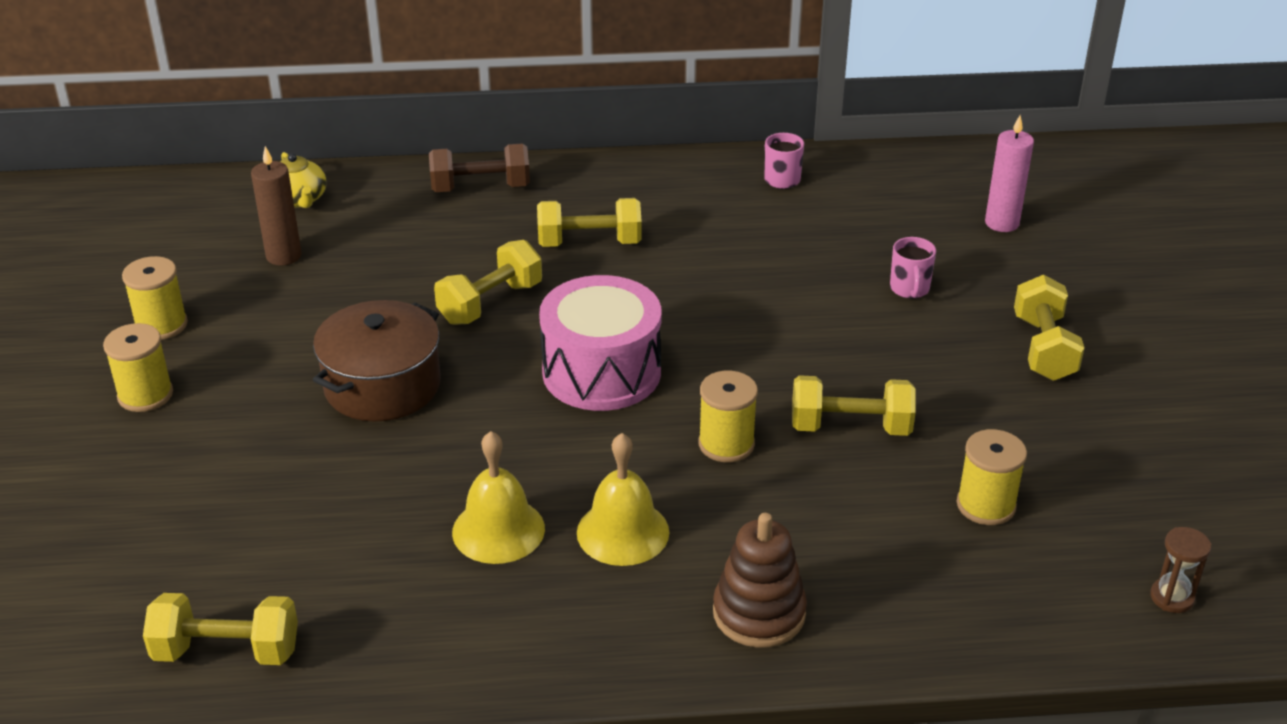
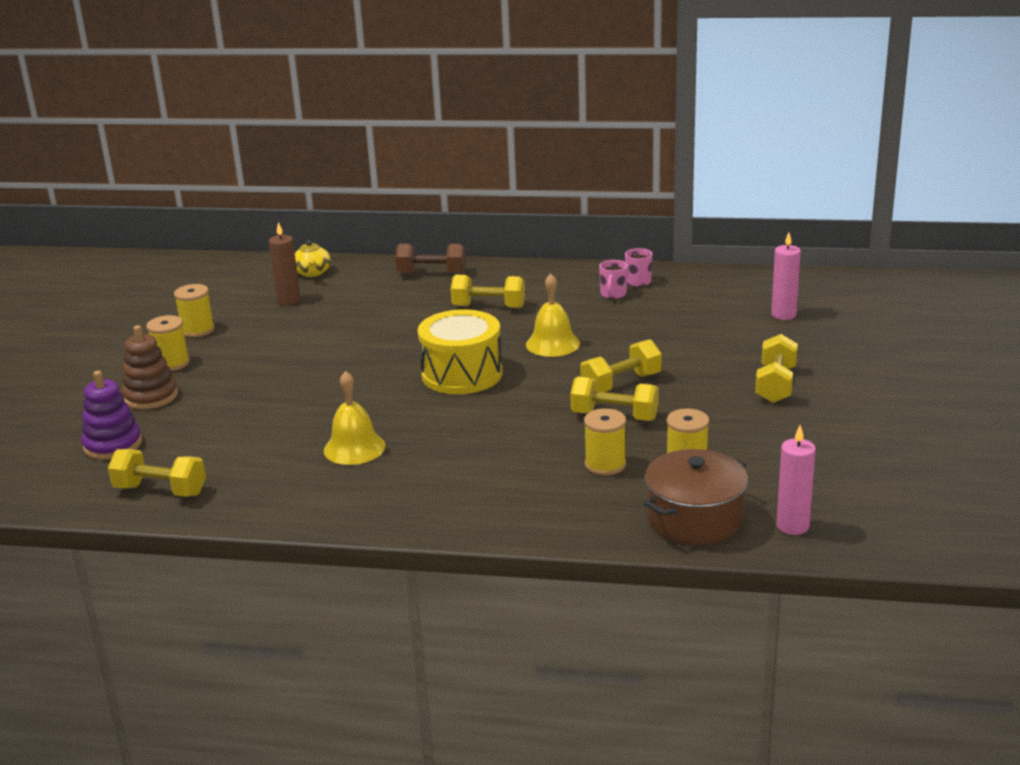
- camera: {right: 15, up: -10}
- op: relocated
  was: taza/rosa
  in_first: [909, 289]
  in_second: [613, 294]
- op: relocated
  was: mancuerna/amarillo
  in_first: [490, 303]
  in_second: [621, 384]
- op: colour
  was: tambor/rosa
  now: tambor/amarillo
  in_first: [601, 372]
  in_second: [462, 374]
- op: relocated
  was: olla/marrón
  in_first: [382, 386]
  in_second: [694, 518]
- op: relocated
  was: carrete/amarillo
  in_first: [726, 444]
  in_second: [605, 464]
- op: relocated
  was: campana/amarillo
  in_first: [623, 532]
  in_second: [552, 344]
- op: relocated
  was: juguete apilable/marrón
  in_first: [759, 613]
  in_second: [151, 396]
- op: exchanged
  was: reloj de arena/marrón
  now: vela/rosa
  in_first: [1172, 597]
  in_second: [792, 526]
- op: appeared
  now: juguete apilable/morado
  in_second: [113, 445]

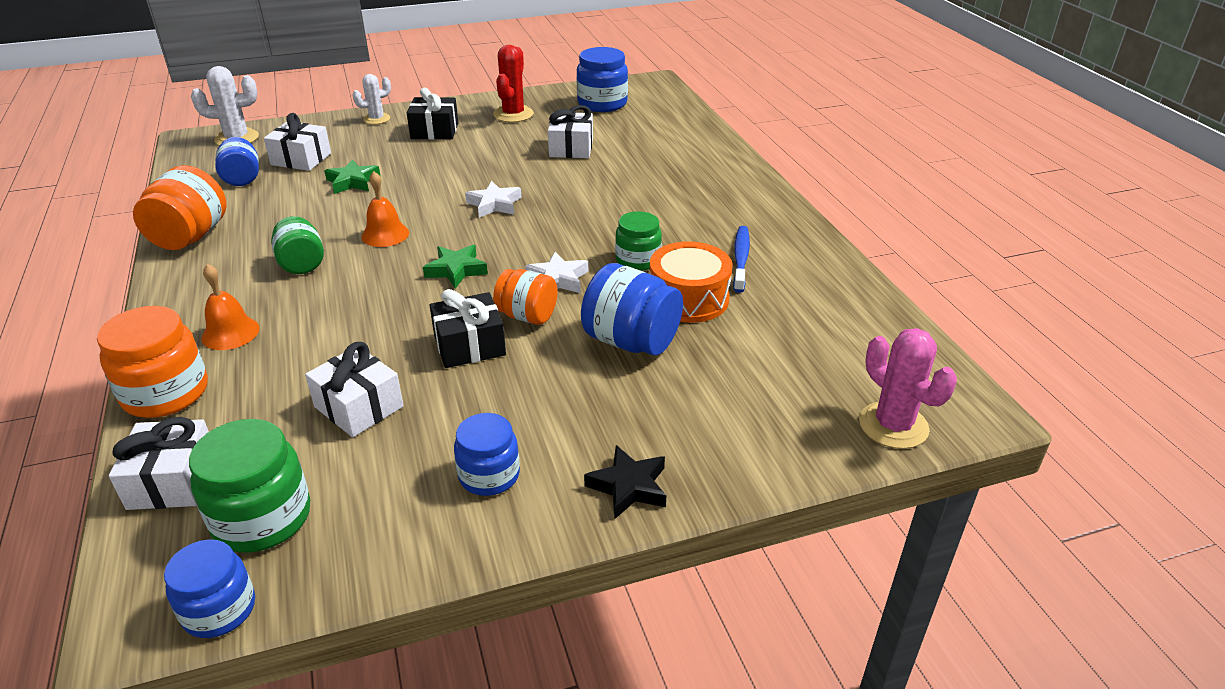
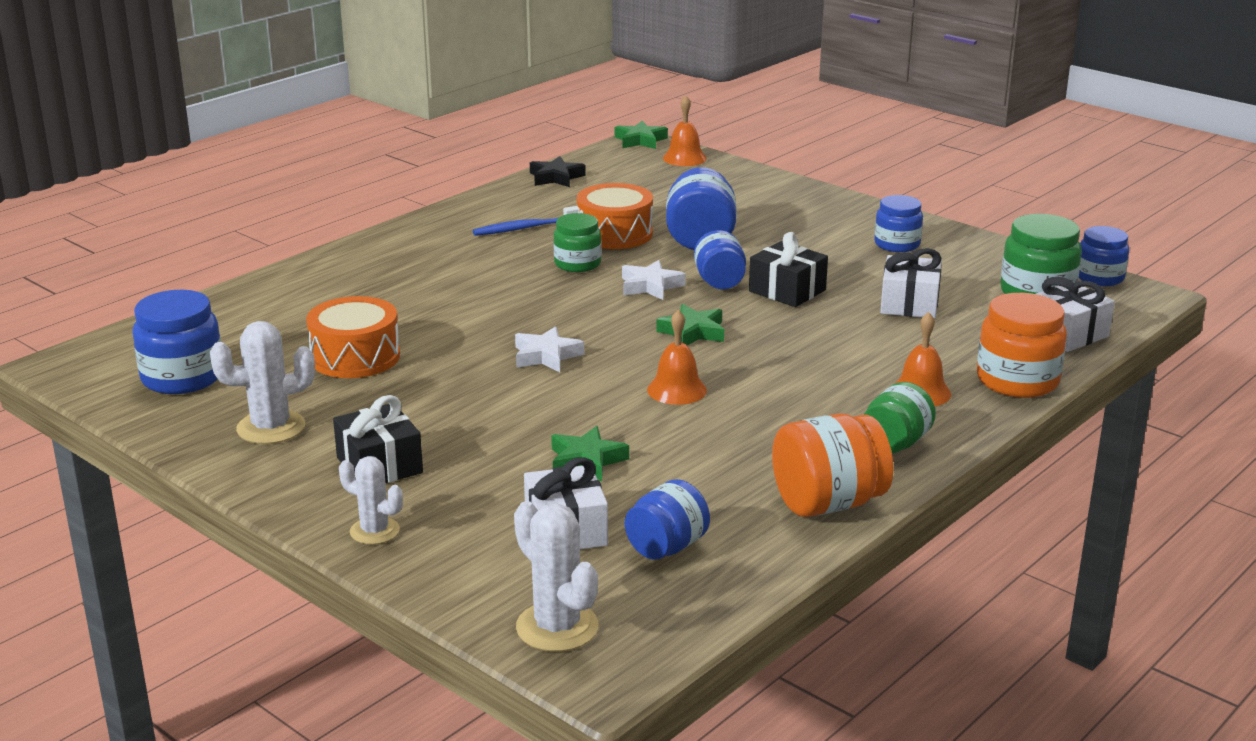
- camera: {right: -120, up: -10}
- op: colour
  was: cactus/rojo
  now: cactus/blanco
  in_first: [513, 114]
  in_second: [271, 428]
- op: exchanged
  was: regalo/blanco
  now: tambor/naranja
  in_first: [571, 148]
  in_second: [355, 357]
- op: relocated
  was: tarro/verde
  in_first: [302, 264]
  in_second: [895, 443]
- op: colour
  was: tarro/naranja
  now: tarro/azul
  in_first: [527, 316]
  in_second: [719, 282]
- op: exchanged
  was: cactus/rosa
  now: campana/naranja
  in_first: [893, 425]
  in_second: [684, 158]
- op: relocated
  was: estrella/negro
  in_first: [628, 486]
  in_second: [556, 177]
- op: appeared
  now: estrella/verde
  in_second: [640, 140]

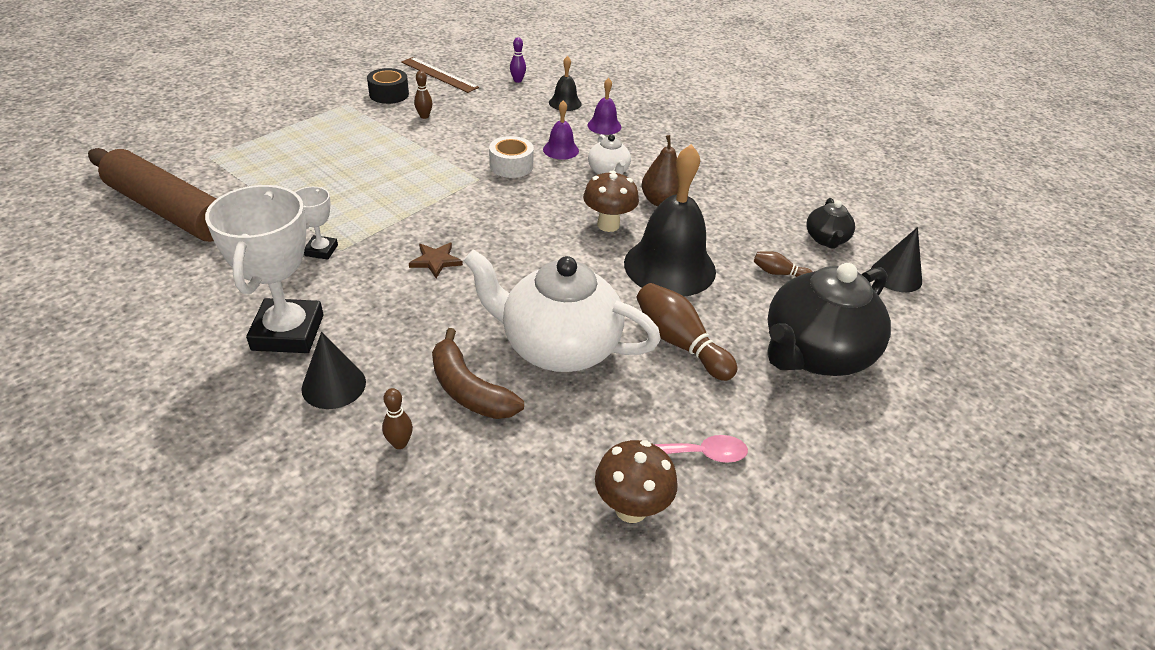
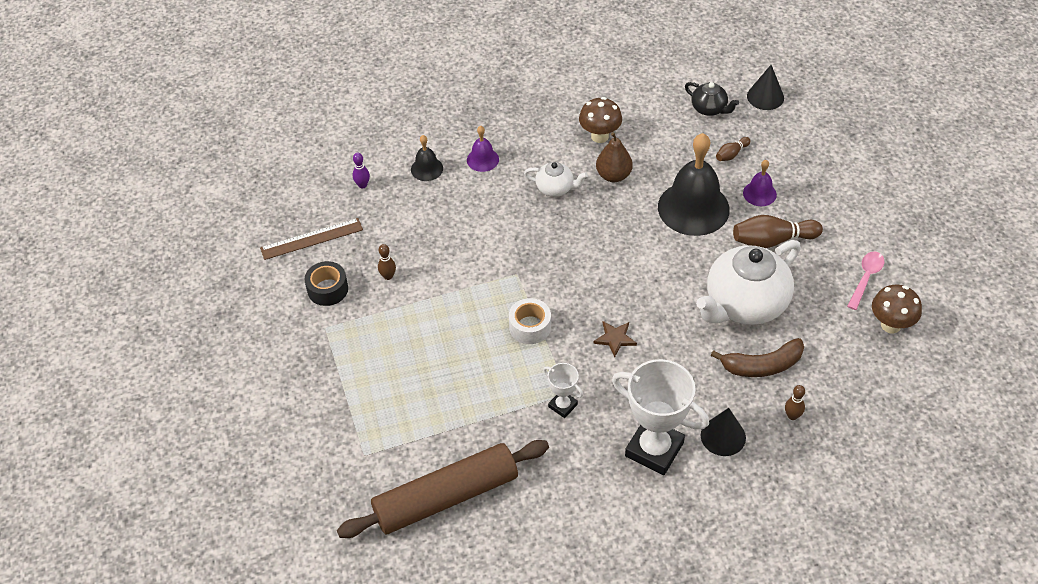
- camera: {right: -55, up: 10}
- op: relocated
  was: campana/morado
  in_first: [561, 150]
  in_second: [759, 193]
- op: relocated
  was: cinta adhesiva/blanco
  in_first: [511, 166]
  in_second: [530, 327]
- op: relocated
  was: seta/marrón
  in_first: [608, 225]
  in_second: [599, 136]
- op: missing
  was: tetera/negro
  in_first: [815, 353]

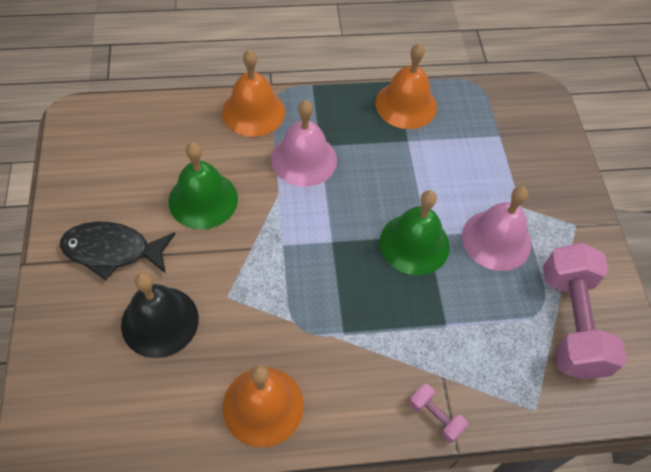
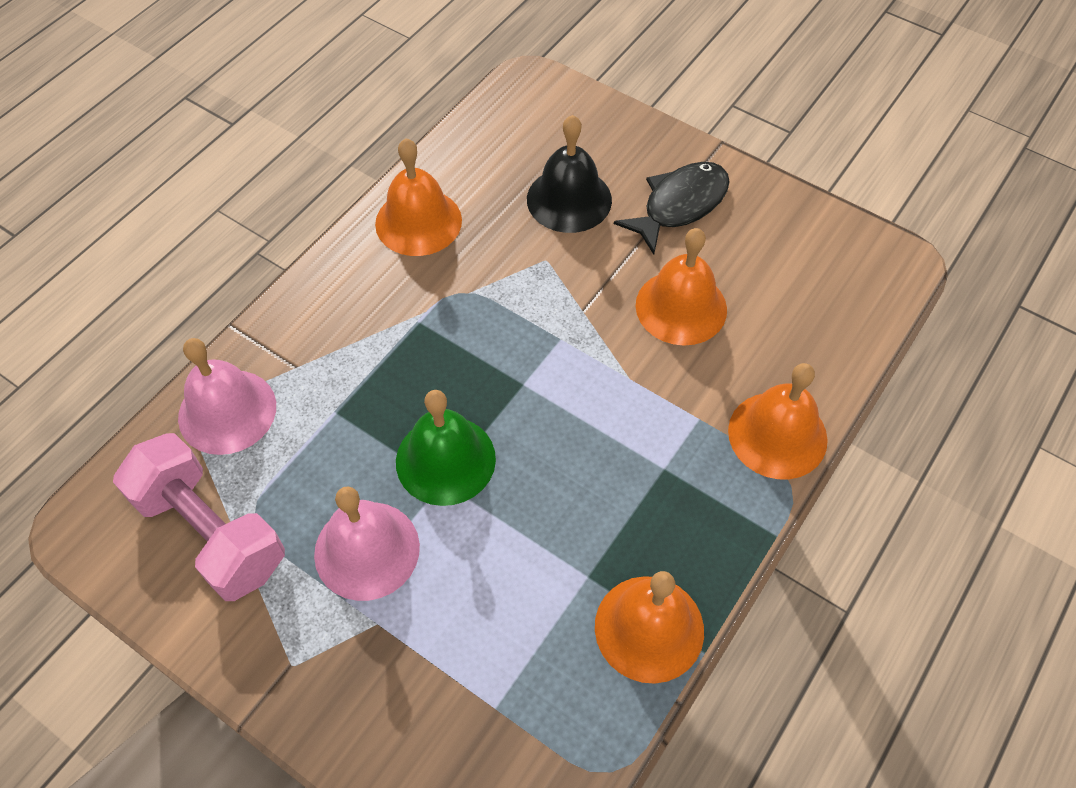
- camera: {right: 135, up: 0}
- op: relocated
  was: campana/rosa
  in_first: [304, 159]
  in_second: [227, 411]
- op: colour
  was: campana/verde
  now: campana/naranja
  in_first: [203, 199]
  in_second: [681, 307]
- op: missing
  was: mancuerna/rosa
  in_first: [435, 417]

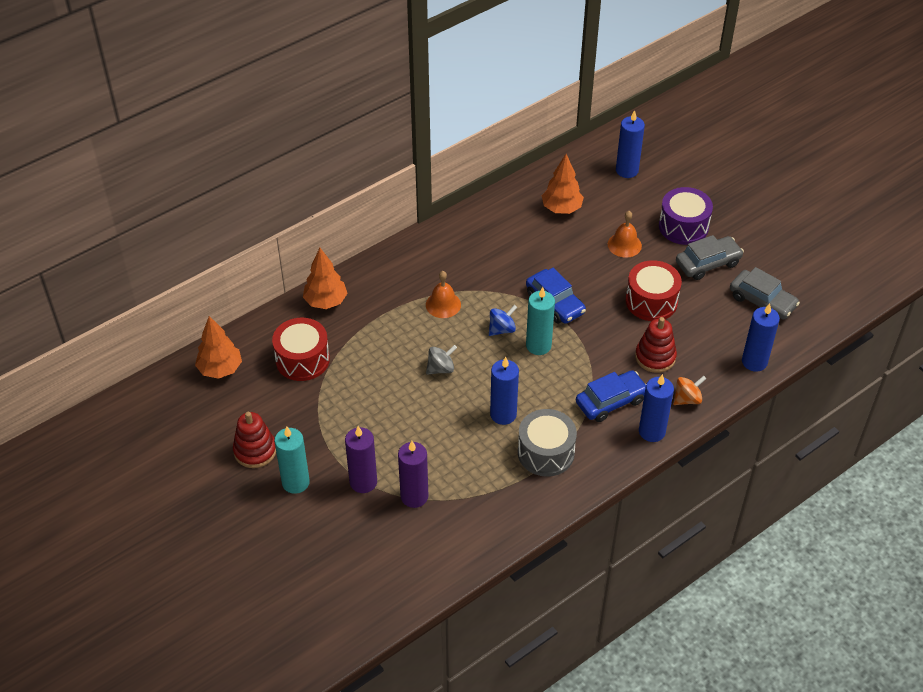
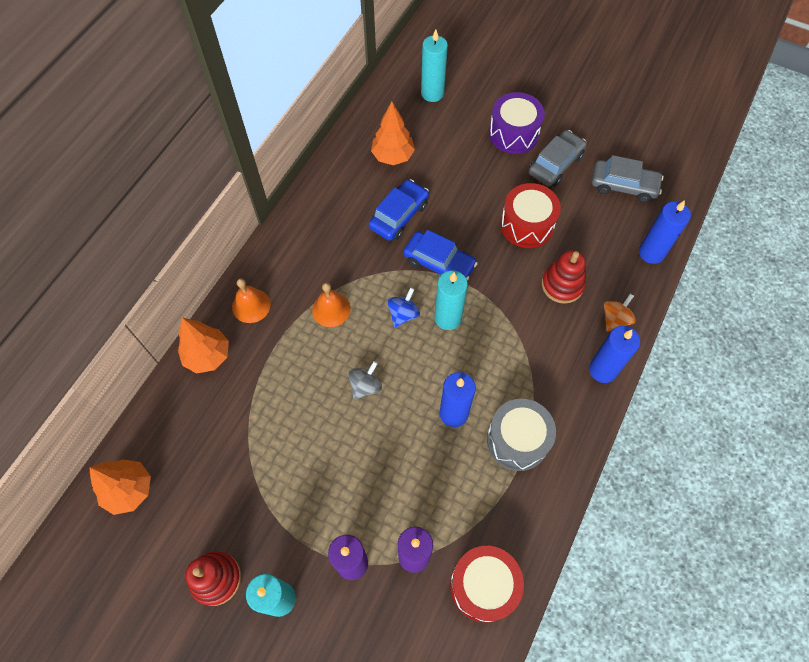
- camera: {right: -25, up: 15}
- op: colour
  was: vela/azul
  now: vela/turquesa
  in_first: [627, 170]
  in_second: [432, 93]
- op: relocated
  was: campana/naranja
  in_first: [624, 245]
  in_second: [251, 305]
- op: relocated
  was: tambor/rojo
  in_first: [302, 359]
  in_second: [483, 586]
- op: relocated
  was: coche/azul
  in_first: [610, 401]
  in_second: [399, 215]

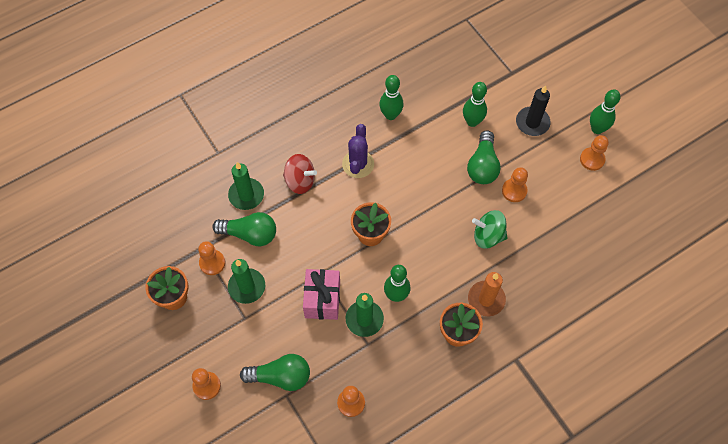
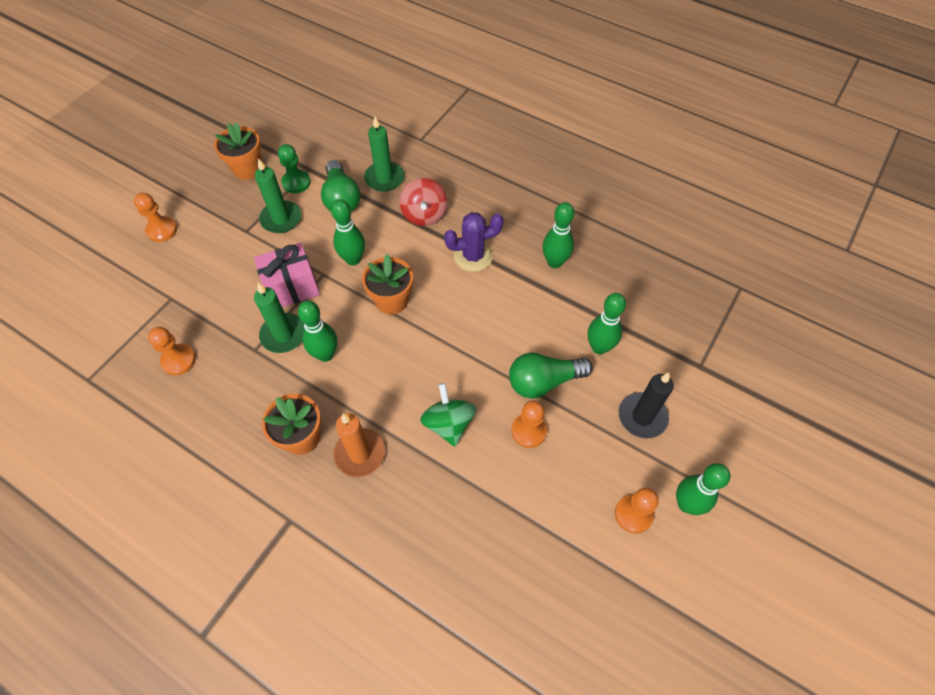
- camera: {right: 65, up: -5}
- op: colour
  was: peón/naranja
  now: peón/verde
  in_first: [212, 263]
  in_second: [296, 182]
- op: missing
  was: bombilla/verde
  in_first: [281, 376]
- op: appeared
  now: bolo/verde
  in_second: [353, 259]

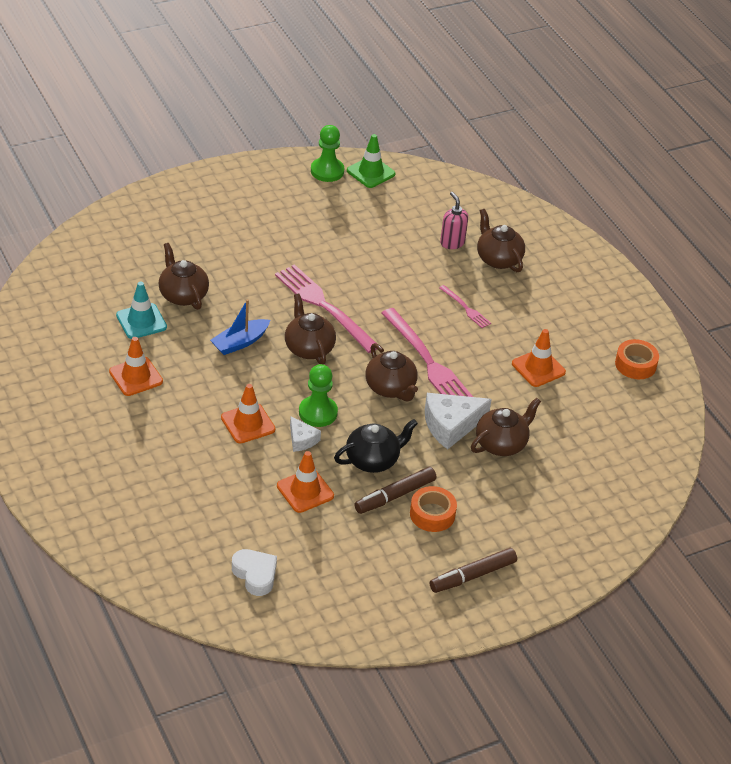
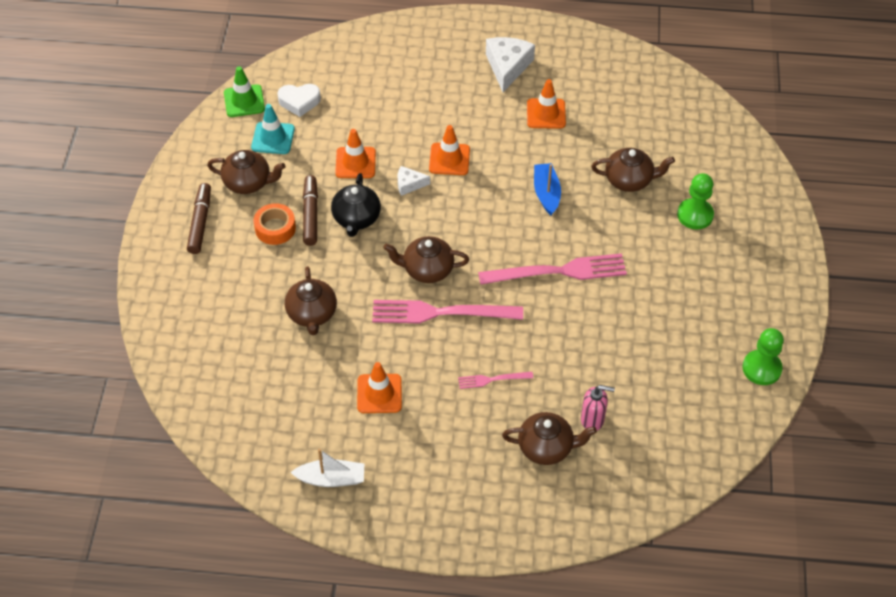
- camera: {right: 125, up: 10}
- op: relocated
  was: cono de tráfico/verde
  in_first: [370, 172]
  in_second: [244, 101]
- op: relocated
  was: cono de tráfico/turquesa
  in_first: [141, 321]
  in_second: [273, 138]
- op: relocated
  was: tetera/marrón
  in_first: [308, 348]
  in_second: [248, 182]
- op: exchanged
  was: cinta adhesiva/naranja
  now: barco/blanco
  in_first: [635, 364]
  in_second: [331, 479]
- op: relocated
  was: peón/verde
  in_first: [318, 412]
  in_second: [695, 215]
- op: relocated
  was: queso/blanco
  in_first: [450, 425]
  in_second: [507, 67]

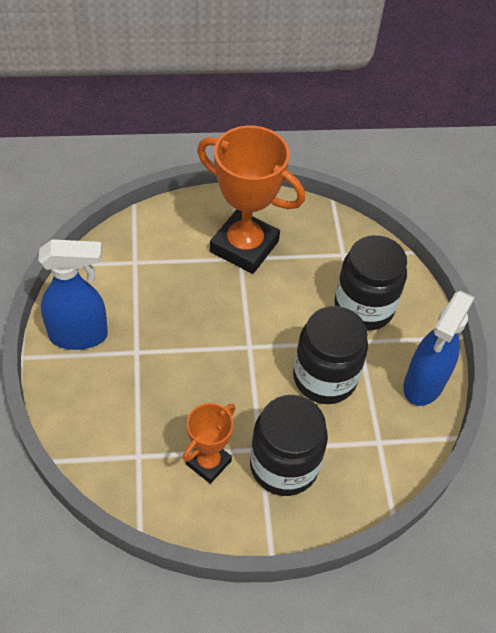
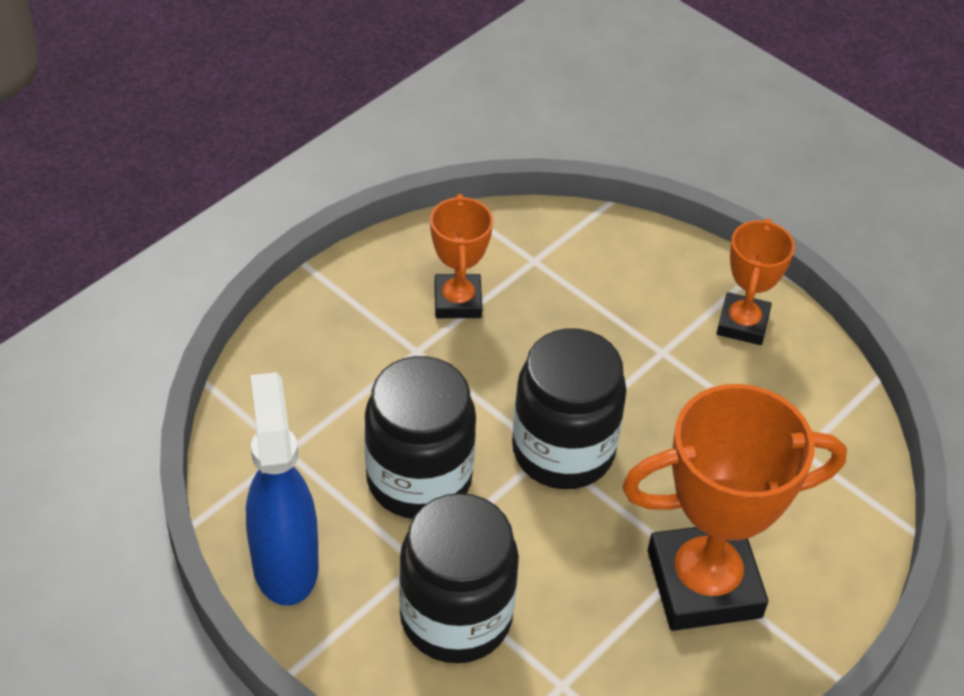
- camera: {right: 140, up: -5}
- op: exchanged
  was: pulverizador/azul
  now: trofeo/naranja
  in_first: [79, 335]
  in_second: [742, 323]
- op: relocated
  was: tarro/negro
  in_first: [284, 465]
  in_second: [563, 451]

